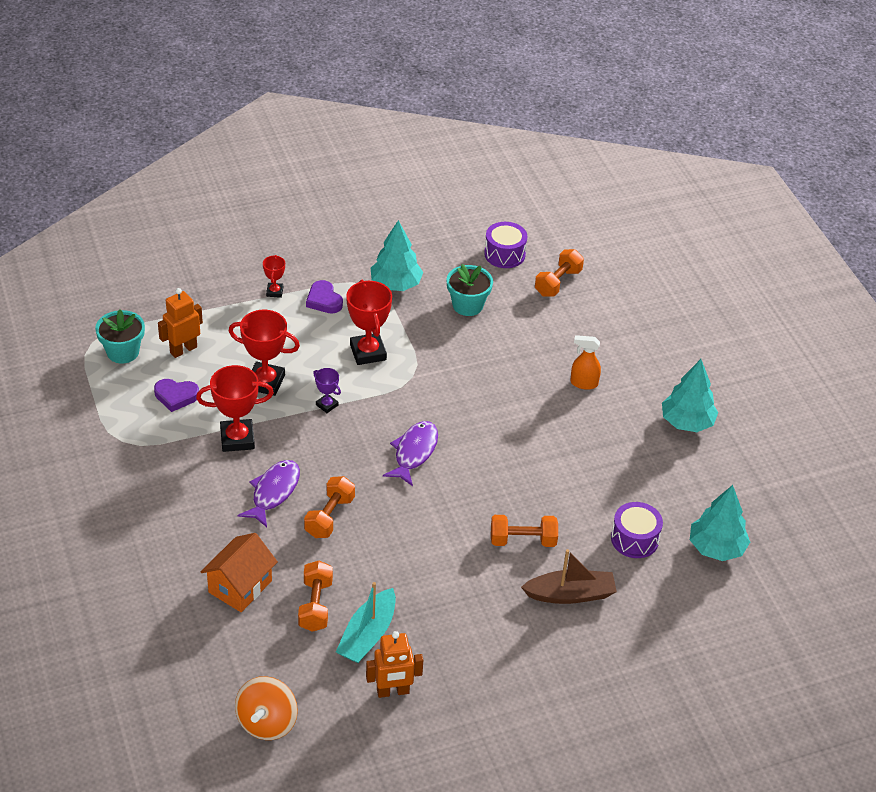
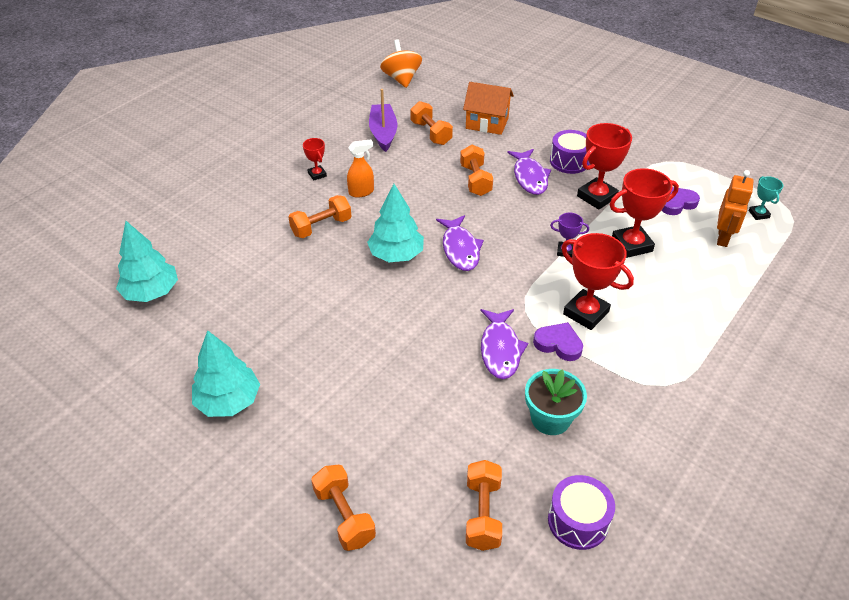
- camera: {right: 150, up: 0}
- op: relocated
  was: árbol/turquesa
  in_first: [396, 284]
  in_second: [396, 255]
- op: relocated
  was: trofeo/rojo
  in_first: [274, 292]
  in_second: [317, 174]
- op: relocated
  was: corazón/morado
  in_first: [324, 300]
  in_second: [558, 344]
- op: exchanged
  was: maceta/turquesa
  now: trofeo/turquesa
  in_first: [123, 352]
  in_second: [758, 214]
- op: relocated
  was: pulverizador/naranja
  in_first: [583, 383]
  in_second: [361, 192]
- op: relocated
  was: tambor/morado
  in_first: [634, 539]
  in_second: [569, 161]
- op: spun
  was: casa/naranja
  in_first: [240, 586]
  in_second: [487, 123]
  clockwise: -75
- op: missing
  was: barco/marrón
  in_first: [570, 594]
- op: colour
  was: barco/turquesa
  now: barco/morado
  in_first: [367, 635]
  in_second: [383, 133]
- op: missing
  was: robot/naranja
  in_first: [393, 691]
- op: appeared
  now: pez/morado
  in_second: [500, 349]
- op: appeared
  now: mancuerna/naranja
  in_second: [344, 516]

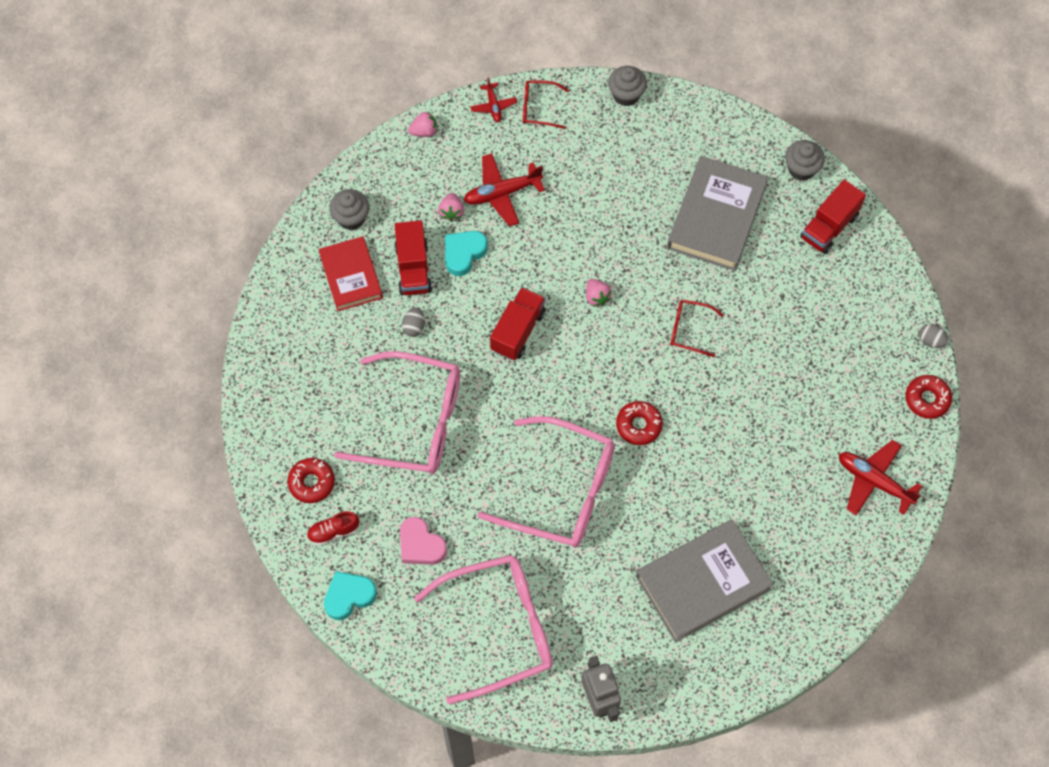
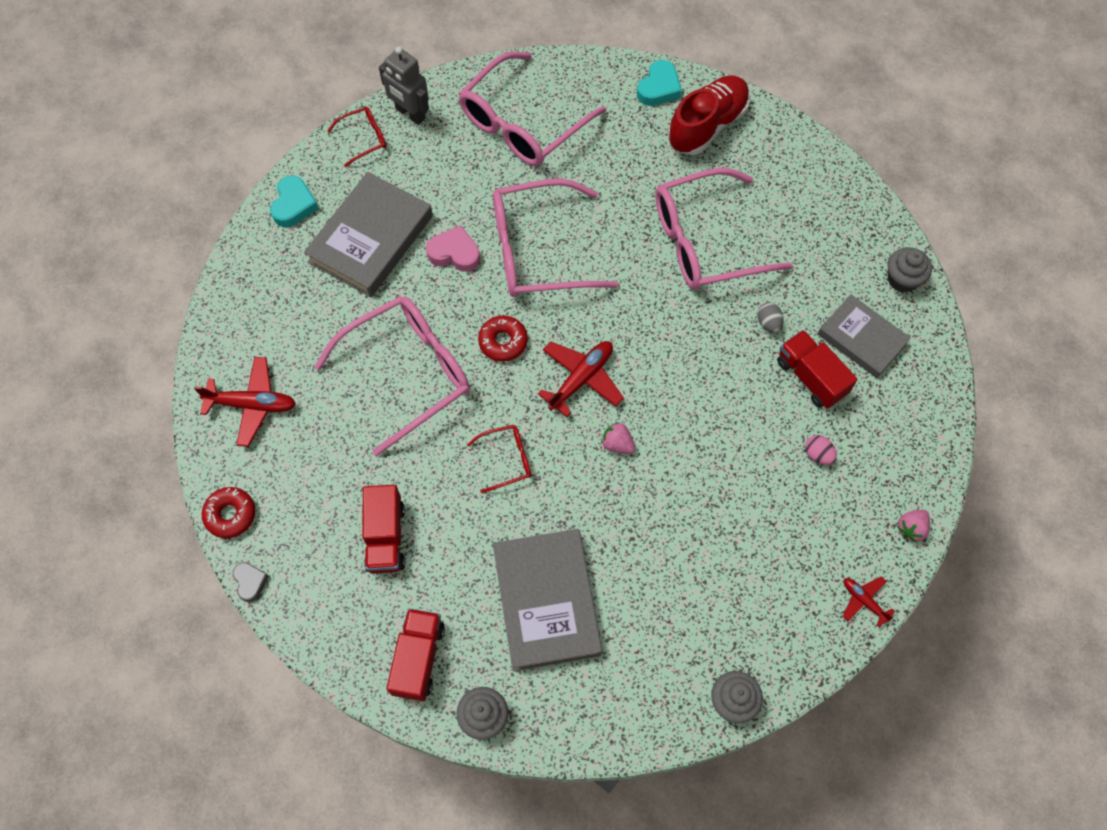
- camera: {right: 150, up: 0}
- op: relocated
  was: gafas/rojo
  in_first: [538, 108]
  in_second: [364, 138]
- op: relocated
  was: avión/rojo
  in_first: [502, 193]
  in_second: [581, 379]
- op: relocated
  was: magdalena/gris
  in_first: [351, 218]
  in_second: [902, 279]
- op: exchanged
  was: fresa/rosa
  now: huevo/rosa
  in_first: [451, 212]
  in_second: [818, 454]
- op: relocated
  was: corazón/turquesa
  in_first: [463, 253]
  in_second: [294, 205]
- op: colour
  was: libro/rojo
  now: libro/gris
  in_first: [351, 276]
  in_second: [862, 339]
- op: relocated
  was: camión/rojo
  in_first: [518, 331]
  in_second: [385, 537]
- op: exchanged
  was: huevo/gris
  now: corazón/gris
  in_first: [931, 341]
  in_second: [250, 582]
- op: missing
  was: rosquilla/rojo
  in_first: [311, 482]
- op: size
  was: zapato/rojo
  in_first: [333, 531]
  in_second: [707, 125]
  ratio: 2.08
- op: relocated
  was: corazón/rosa
  in_first: [420, 545]
  in_second: [454, 253]
- op: appeared
  now: gafas/rosa
  in_second: [408, 373]

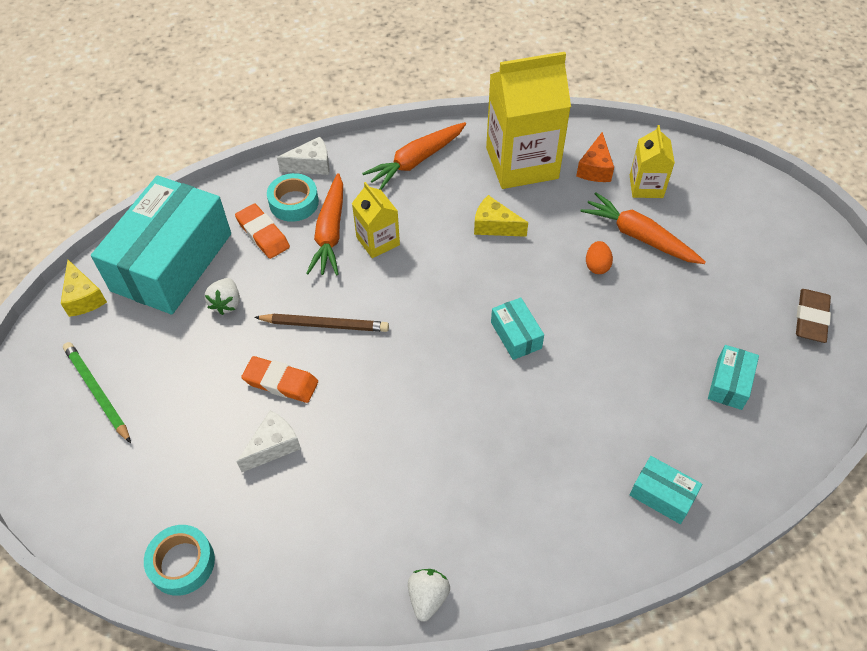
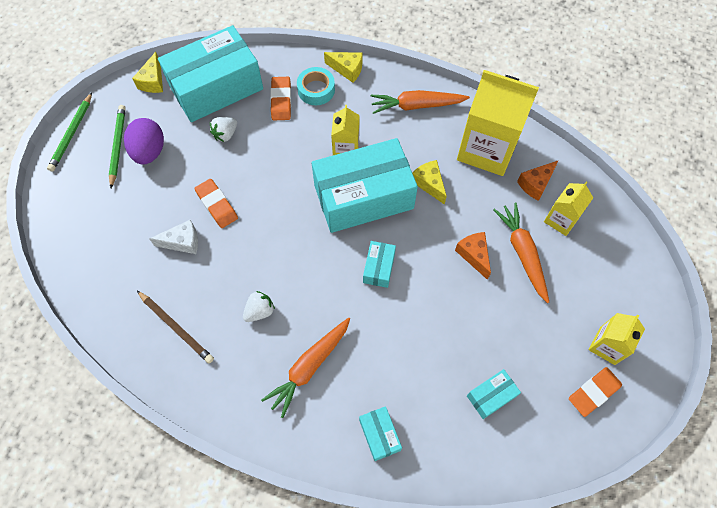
- camera: {right: 35, up: 10}
- op: colour
  was: queso/blanco
  now: queso/amarillo
  in_first: [311, 165]
  in_second: [347, 70]
- op: relocated
  was: zanahoria/naranja
  in_first: [330, 233]
  in_second: [309, 367]
- op: exchanged
  was: huevo/naranja
  now: queso/naranja
  in_first: [597, 266]
  in_second: [474, 255]
- op: colour
  was: goma de borrar/marrón
  now: goma de borrar/naranja
  in_first: [811, 318]
  in_second: [593, 392]
- op: relocated
  was: lápiz/marrón
  in_first: [324, 325]
  in_second: [176, 327]
- op: missing
  was: cinta adhesiva/turquesa
  in_first: [182, 563]
- op: relocated
  was: fresa/blanco
  in_first: [428, 597]
  in_second: [259, 311]
- op: appeared
  now: lápiz/verde
  in_second: [72, 134]
- op: appeared
  now: huevo/morado
  in_second: [149, 151]
- op: appeared
  now: caja/turquesa
  in_second: [363, 197]
- op: appeared
  now: cartón de leche/amarillo
  in_second: [607, 346]

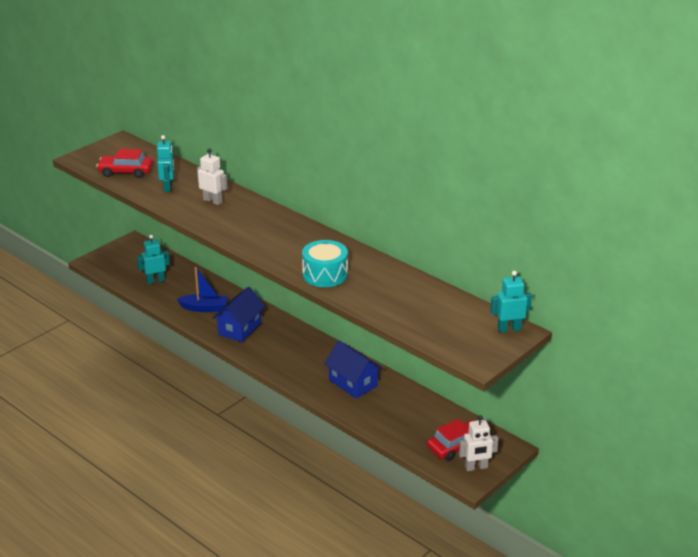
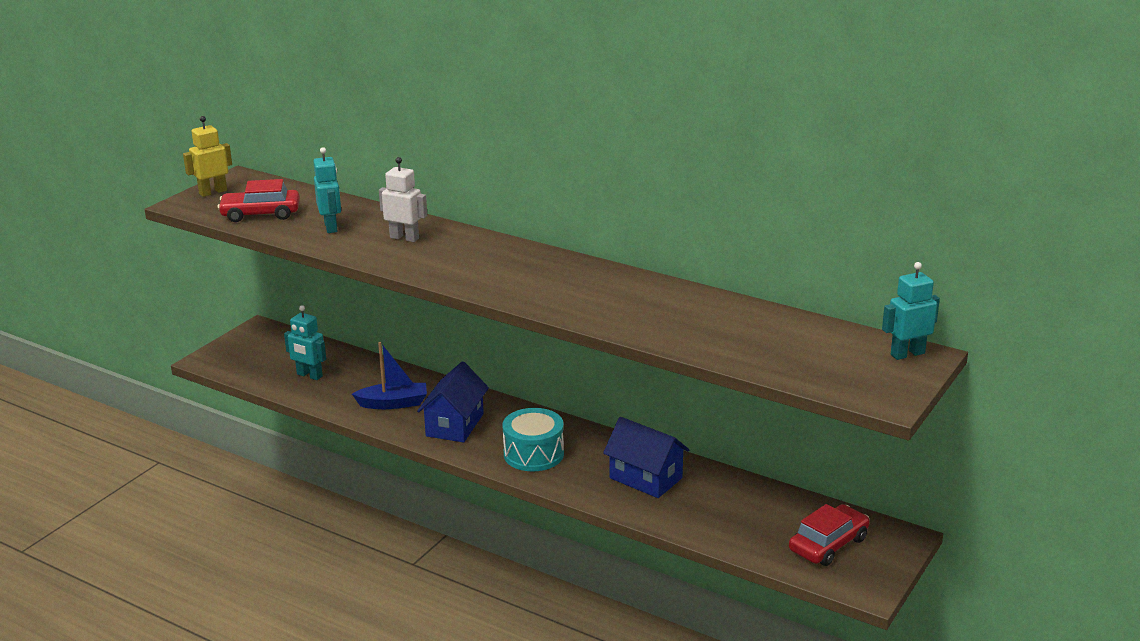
- camera: {right: -10, up: -5}
- op: spun
  was: robot/turquesa
  in_first: [155, 280]
  in_second: [309, 375]
  clockwise: -120
- op: relocated
  was: tambor/turquesa
  in_first: [325, 274]
  in_second: [533, 454]
- op: missing
  was: robot/blanco
  in_first: [476, 467]
- op: appeared
  now: robot/amarillo
  in_second: [213, 192]

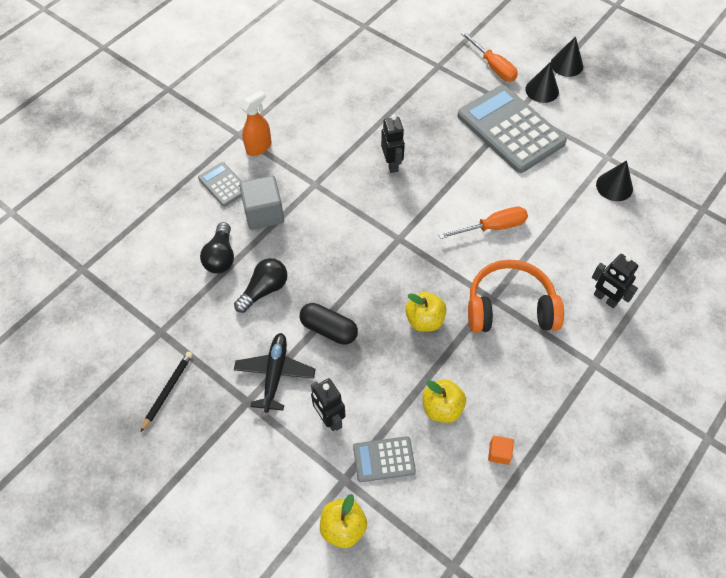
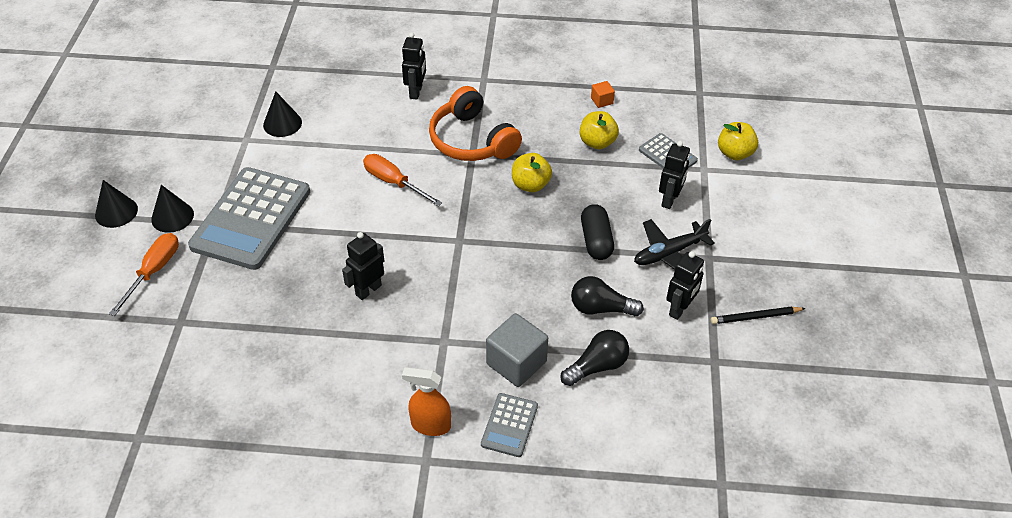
- camera: {right: -125, up: -10}
- op: appeared
  now: robot/negro
  in_second: [680, 309]

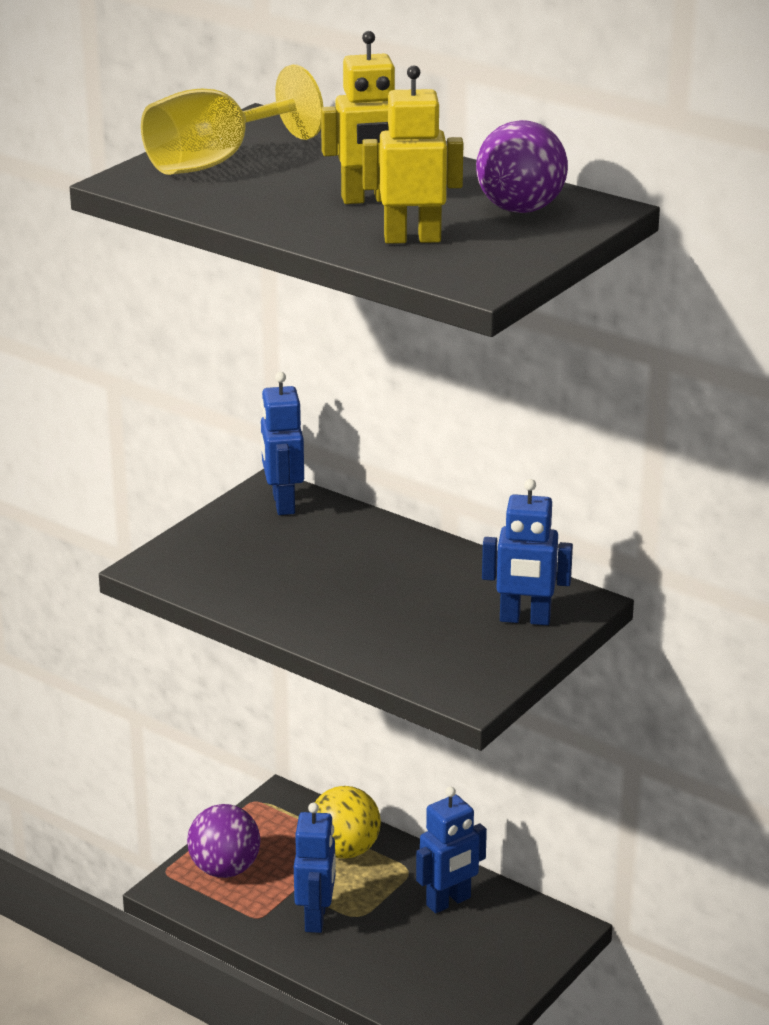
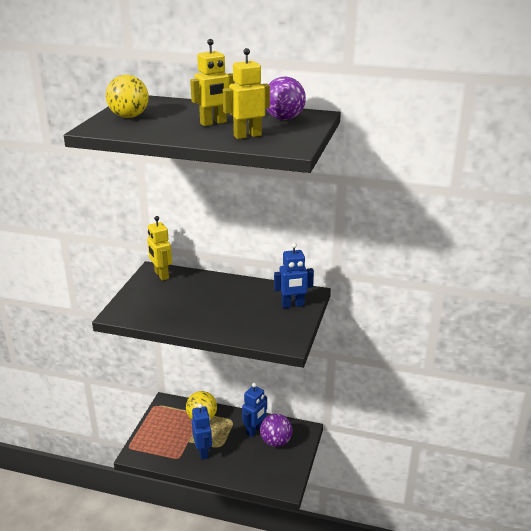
- camera: {right: -20, up: 0}
- op: exchanged
  was: copa/amarillo
  now: pelota/amarillo
  in_first: [216, 161]
  in_second: [129, 116]
- op: colour
  was: robot/azul
  now: robot/amarillo
  in_first: [283, 504]
  in_second: [161, 275]
- op: relocated
  was: pelota/morado
  in_first: [225, 869]
  in_second: [276, 442]

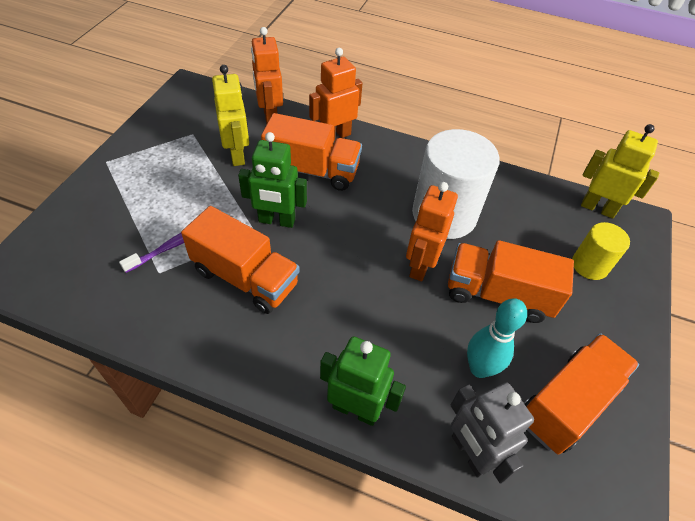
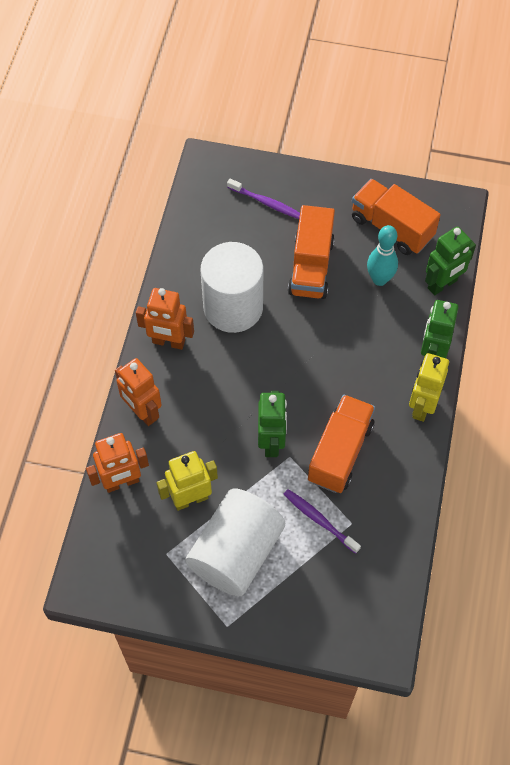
- camera: {right: -95, up: 10}
- op: missing
  was: camión/naranja
  in_first: [312, 170]
- op: relocated
  was: robot/amarillo
  in_first: [598, 208]
  in_second: [421, 406]
- op: relocated
  was: robot/naranja
  in_first: [420, 265]
  in_second: [168, 342]
- op: exchanged
  was: cilindro/amarillo
  now: cepillo de dientes/morado
  in_first: [589, 265]
  in_second: [266, 202]
- op: colour
  was: robot/gris
  now: robot/verde
  in_first: [470, 453]
  in_second: [442, 284]
- op: appeared
  now: cilindro/blanco
  in_second: [236, 552]

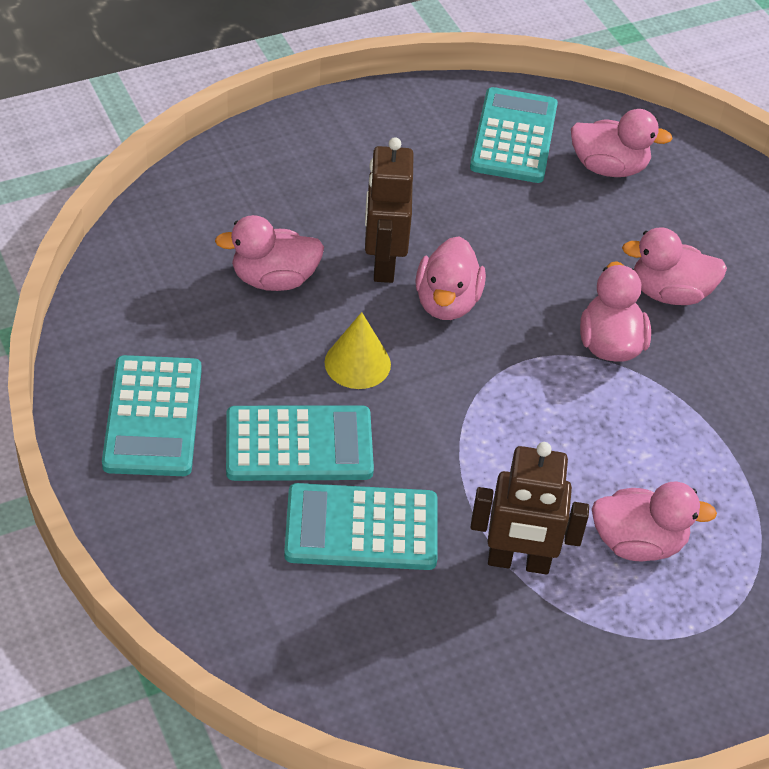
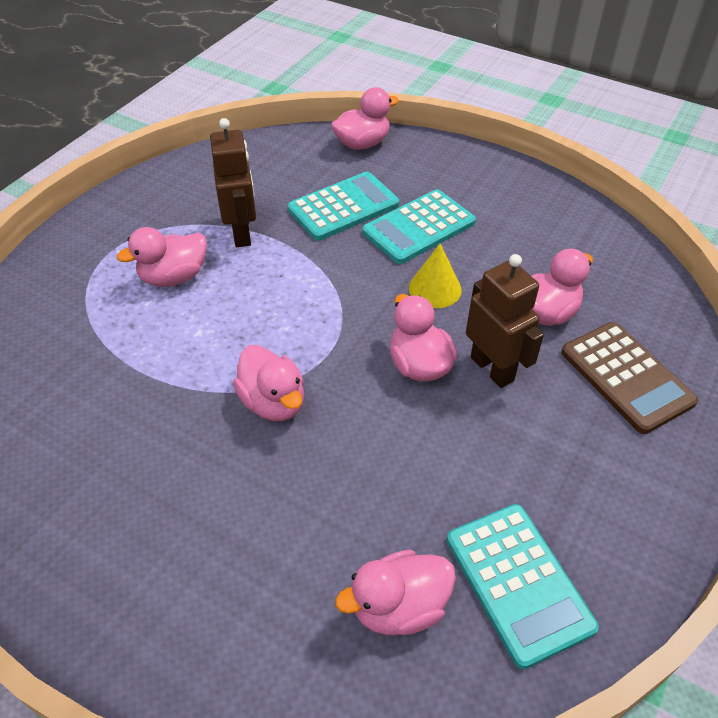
- camera: {right: 150, up: 0}
- op: relocated
  was: pato/rosa
  in_first: [669, 293]
  in_second: [362, 144]
- op: missing
  was: calculadora/turquesa
  in_first: [153, 417]
- op: spun
  was: robot/marrón
  in_first: [518, 562]
  in_second: [242, 233]
  clockwise: 105
- op: appeared
  now: calculadora/marrón
  in_second: [626, 377]

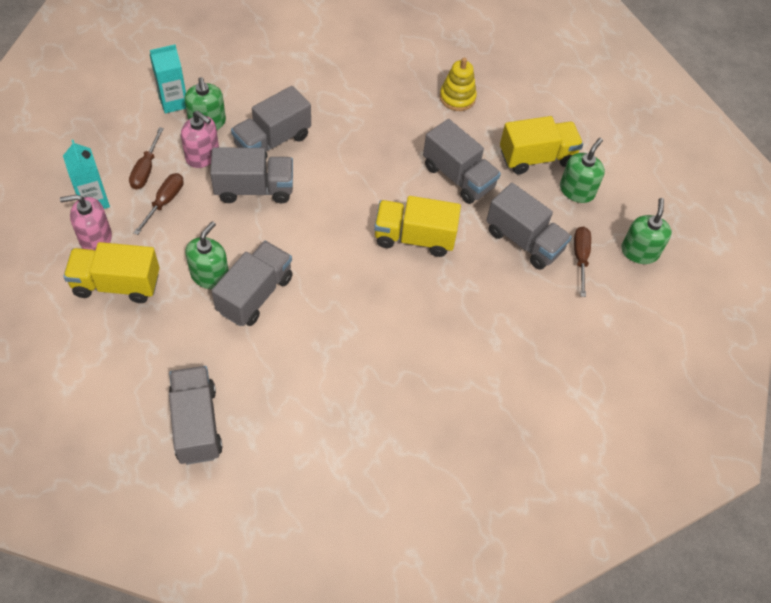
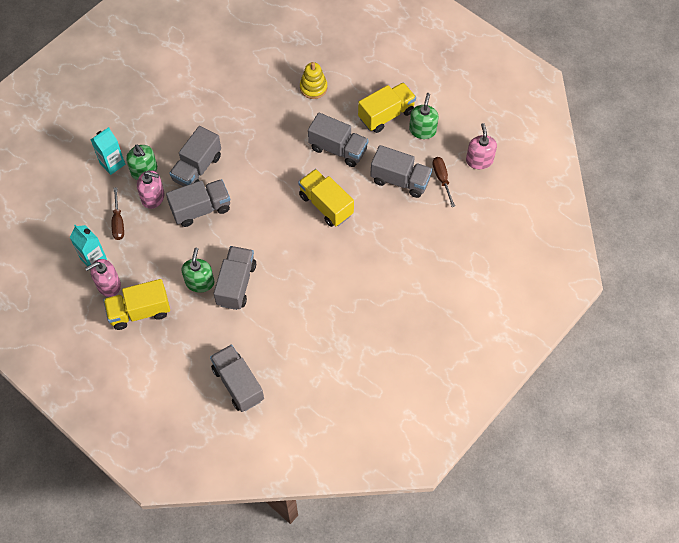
- camera: {right: -15, up: 5}
- op: missing
  was: destornillador/marrón
  in_first: [164, 202]
- op: spun
  was: camión/amarillo
  in_first: [414, 238]
  in_second: [326, 205]
  clockwise: 60
- op: colour
  was: dispensador de jabón/verde
  now: dispensador de jabón/rosa
  in_first: [639, 251]
  in_second: [479, 160]

